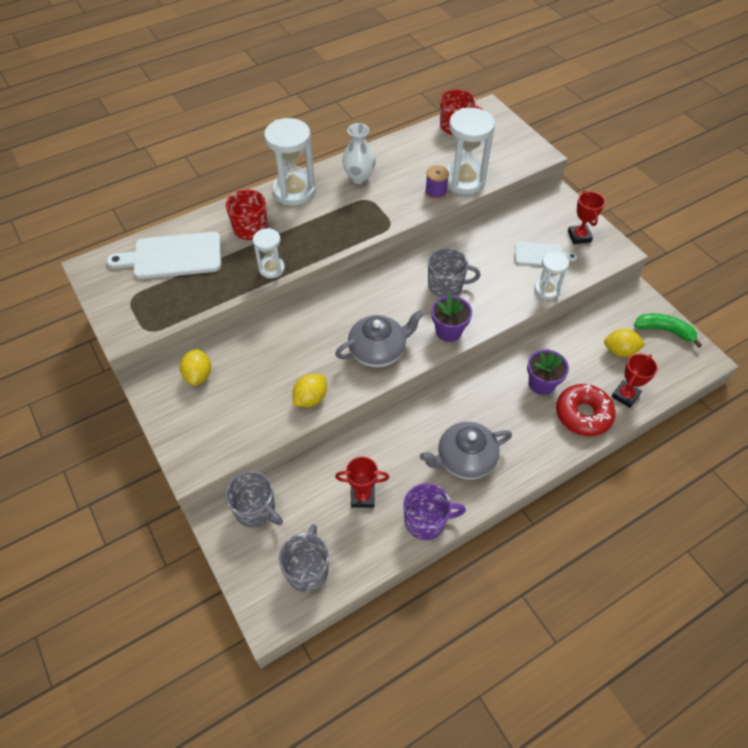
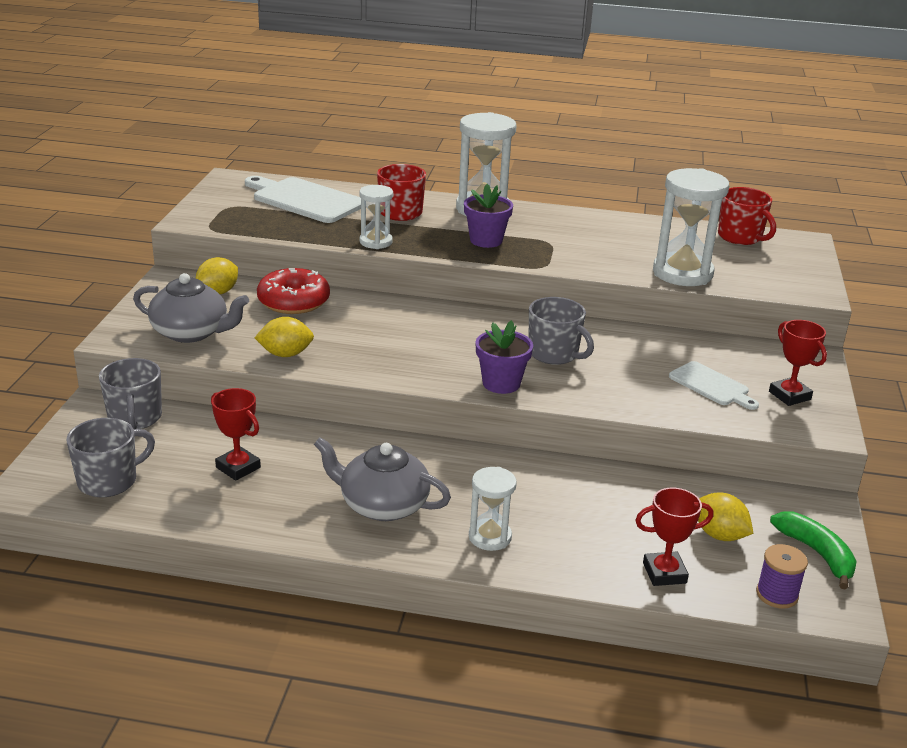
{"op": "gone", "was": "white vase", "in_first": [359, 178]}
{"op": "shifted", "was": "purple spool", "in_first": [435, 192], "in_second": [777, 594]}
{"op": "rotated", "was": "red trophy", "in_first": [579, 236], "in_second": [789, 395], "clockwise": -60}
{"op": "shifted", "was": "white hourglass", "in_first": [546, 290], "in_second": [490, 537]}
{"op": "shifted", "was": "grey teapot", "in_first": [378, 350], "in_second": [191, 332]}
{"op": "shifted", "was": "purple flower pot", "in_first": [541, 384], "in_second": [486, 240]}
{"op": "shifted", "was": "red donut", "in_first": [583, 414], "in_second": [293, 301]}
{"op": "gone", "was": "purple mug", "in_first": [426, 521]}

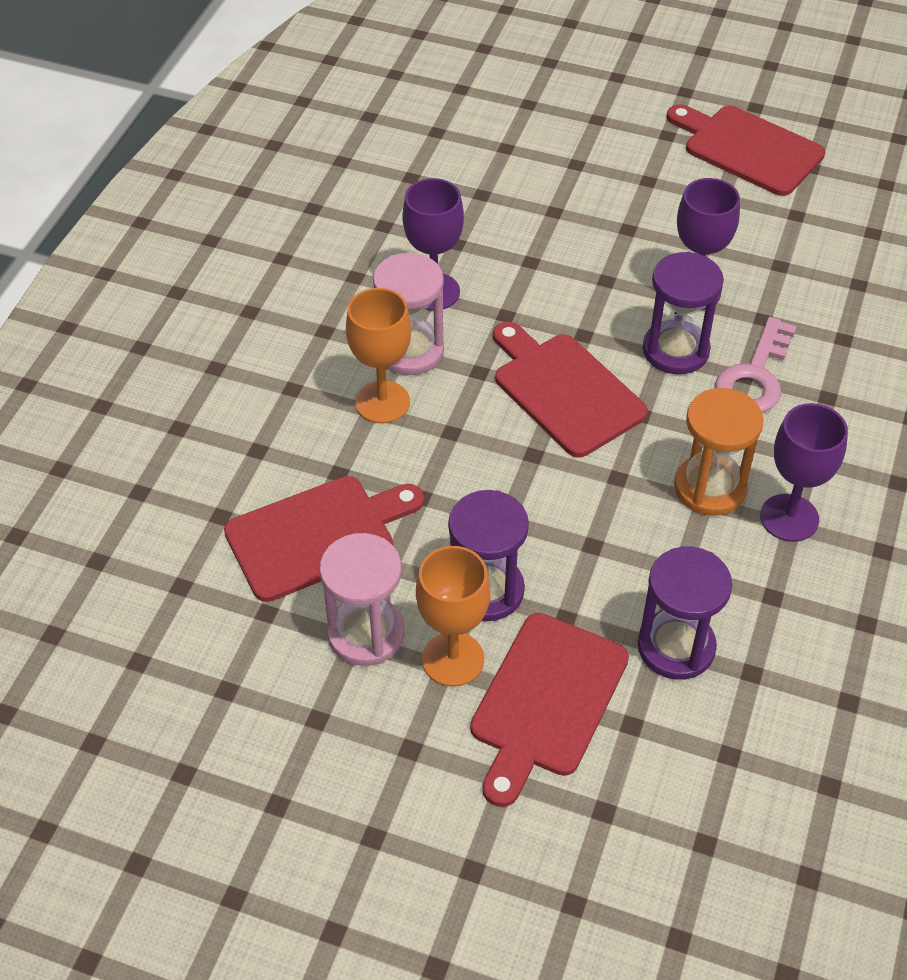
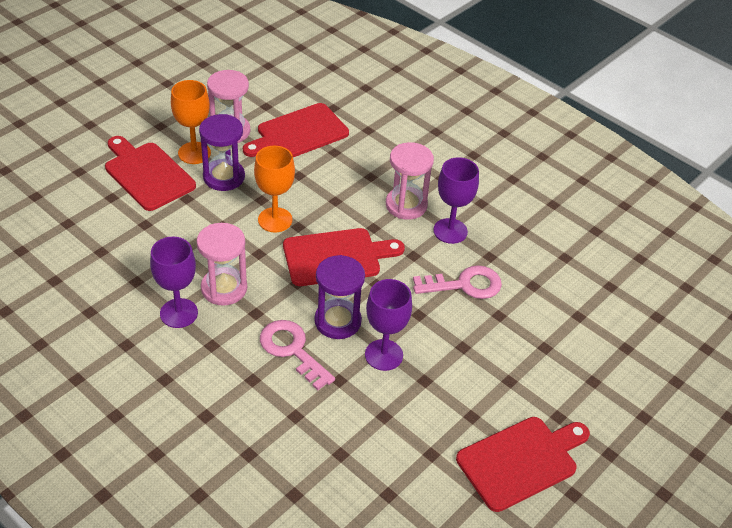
{"op": "shifted", "was": "orange goblet", "in_first": [382, 402], "in_second": [275, 220]}
{"op": "repainted", "was": "orange hourglass", "now": "pink hourglass", "in_first": [709, 488], "in_second": [224, 288]}
{"op": "rotated", "was": "red cutting board", "in_first": [317, 536], "in_second": [299, 133], "clockwise": 60}
{"op": "gone", "was": "purple hourglass", "in_first": [676, 647]}
{"op": "new", "now": "pink key", "in_second": [464, 285]}

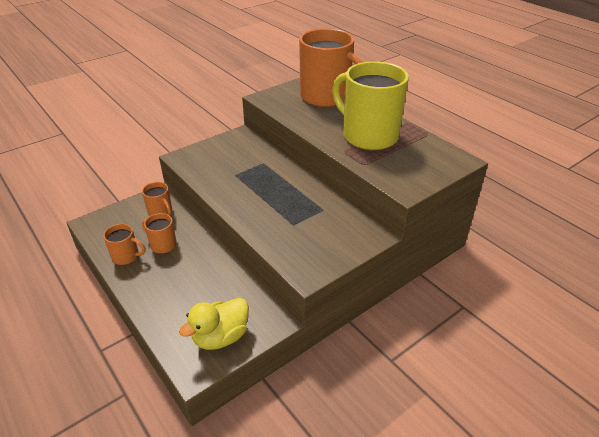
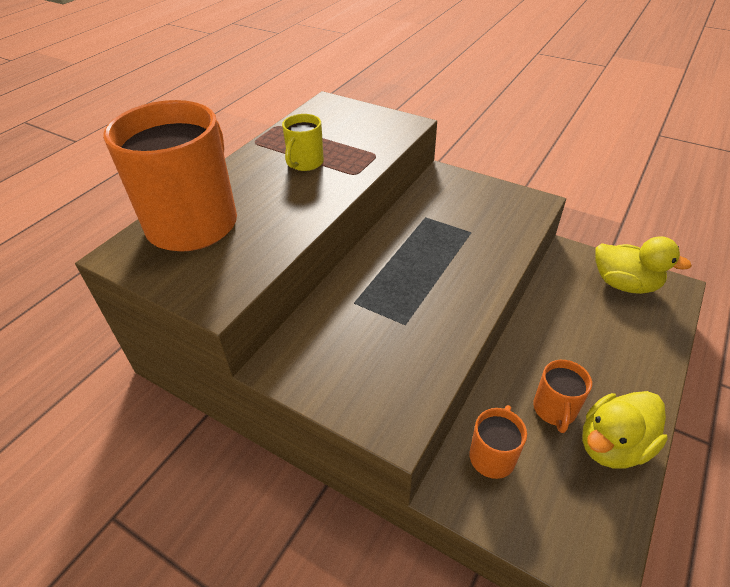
{"op": "scaled", "was": "yellow mug", "in_first": [368, 136], "in_second": [305, 163], "ratio": 0.45}
{"op": "swapped", "was": "orange mug", "now": "yellow duck", "in_first": [126, 256], "in_second": [612, 445]}

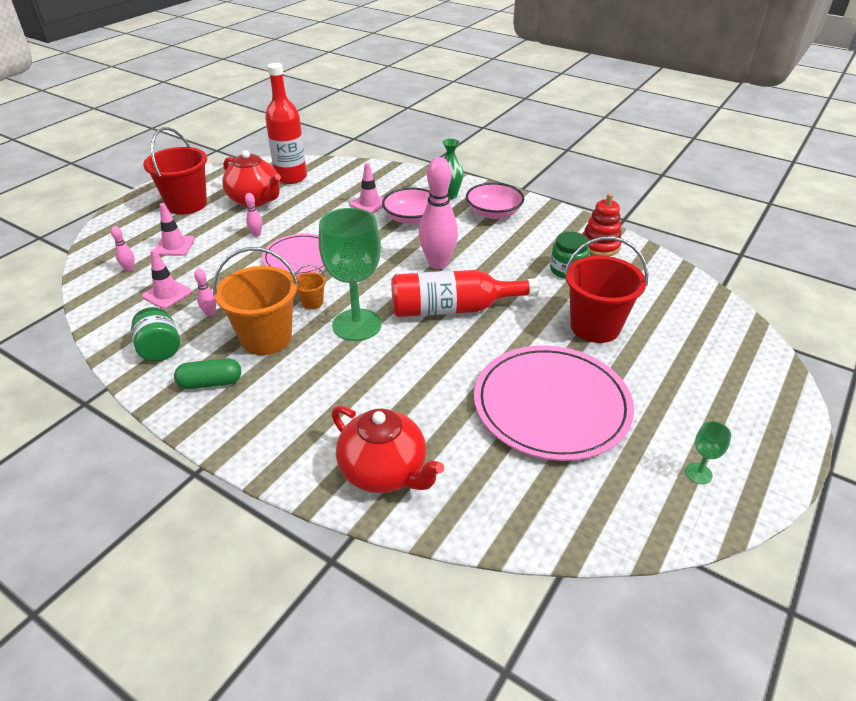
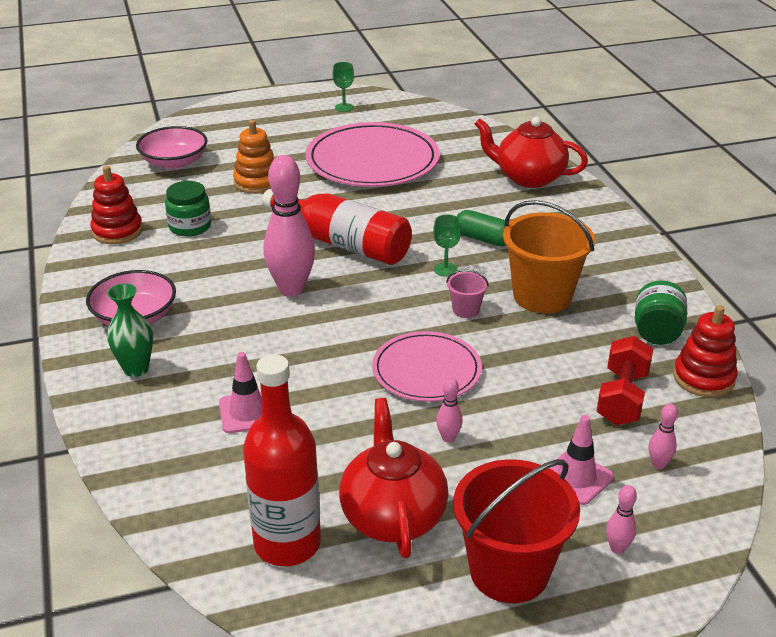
{"op": "shifted", "was": "pink bowl", "in_first": [411, 218], "in_second": [174, 162]}
{"op": "scaled", "was": "green goblet", "in_first": [357, 325], "in_second": [445, 269], "ratio": 0.42}
{"op": "swapped", "was": "red bucket", "now": "orange stacking toy", "in_first": [595, 327], "in_second": [257, 182]}
{"op": "swapped", "was": "pink traffic cone", "now": "red dumbbell", "in_first": [167, 294], "in_second": [622, 398]}
{"op": "repainted", "was": "orange bucket", "now": "pink bucket", "in_first": [312, 302], "in_second": [466, 310]}
{"op": "shifted", "was": "pink bowling pin", "in_first": [210, 313], "in_second": [617, 548]}
{"op": "shifted", "was": "green capsule", "in_first": [210, 383], "in_second": [483, 239]}
{"op": "rotated", "was": "red teapot", "in_first": [384, 471], "in_second": [528, 178], "clockwise": -60}
{"op": "new", "now": "red stacking toy", "in_second": [703, 378]}

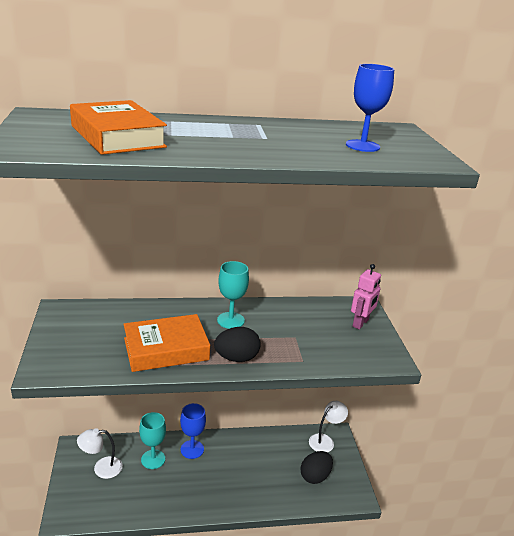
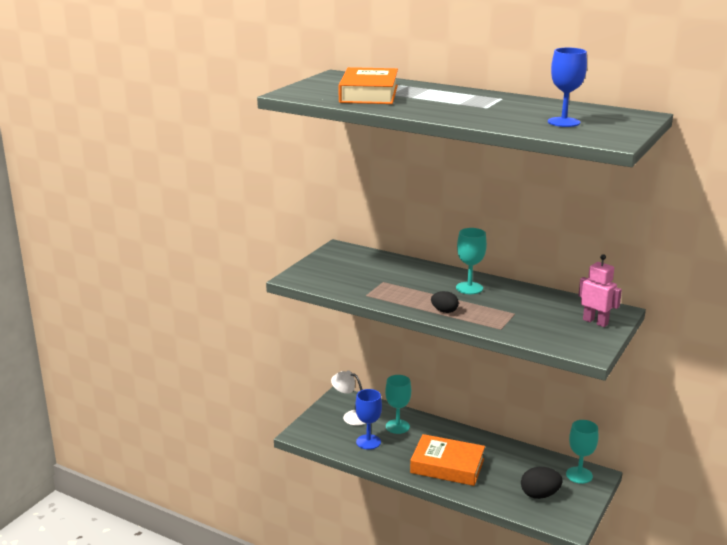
{"op": "rotated", "was": "pink robot", "in_first": [360, 323], "in_second": [595, 322], "clockwise": -120}
{"op": "shifted", "was": "orange book", "in_first": [166, 349], "in_second": [447, 466]}
{"op": "scaled", "was": "black egg", "in_first": [236, 358], "in_second": [444, 311], "ratio": 0.65}
{"op": "swapped", "was": "white lamp", "now": "turquoise goblet", "in_first": [325, 440], "in_second": [579, 475]}
{"op": "shifted", "was": "blue goblet", "in_first": [192, 449], "in_second": [368, 442]}

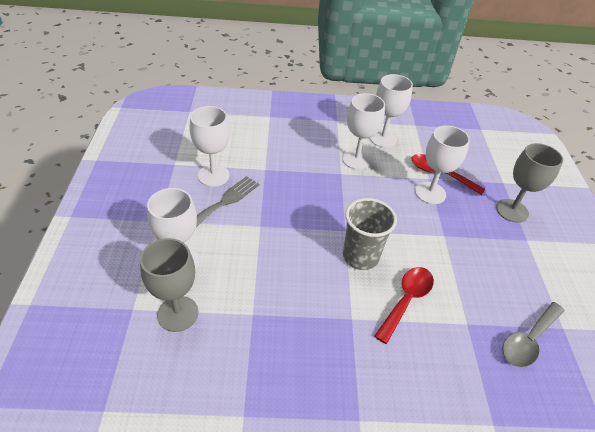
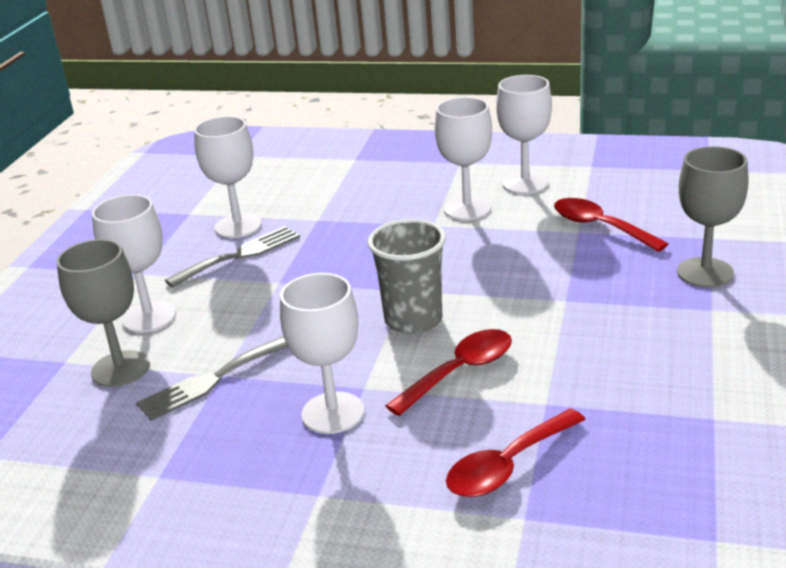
{"op": "shifted", "was": "white goblet", "in_first": [430, 193], "in_second": [333, 413]}
{"op": "gone", "was": "grey spoon", "in_first": [528, 340]}
{"op": "new", "now": "grey fork", "in_second": [213, 379]}
{"op": "new", "now": "red spoon", "in_second": [508, 465]}

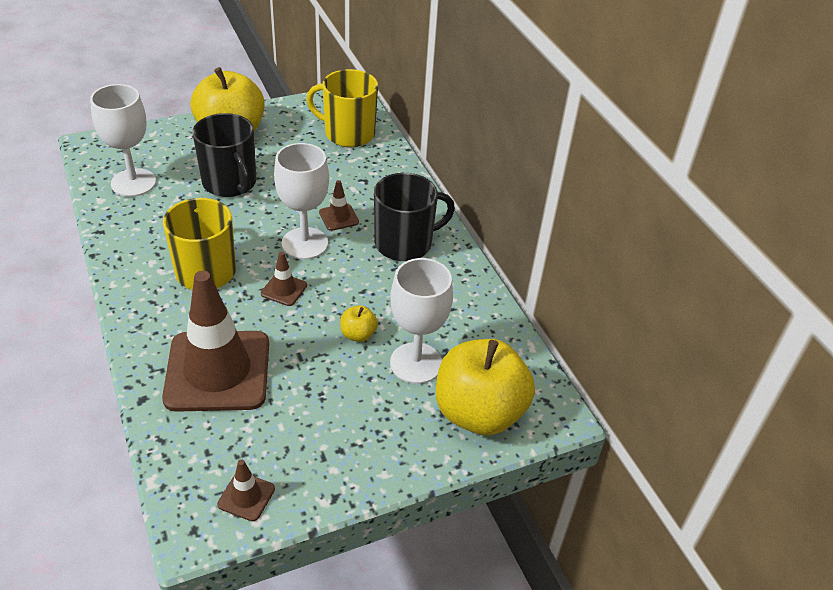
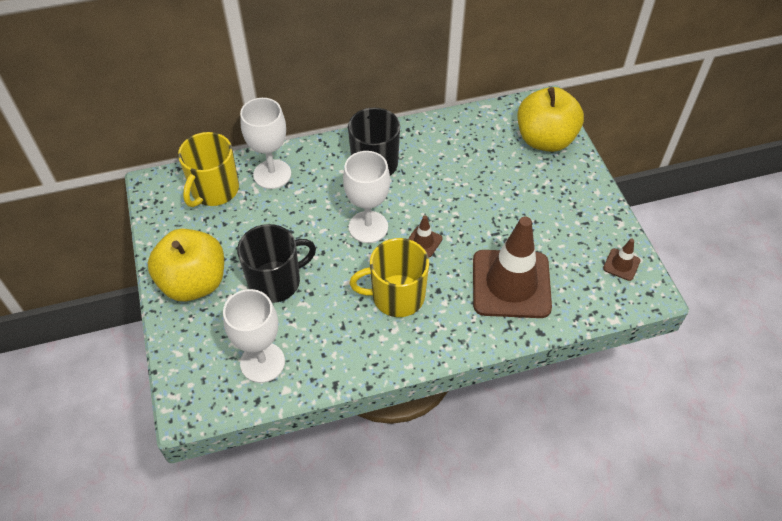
{"op": "gone", "was": "brown traffic cone", "in_first": [339, 217]}
{"op": "shifted", "was": "white goblet", "in_first": [416, 363], "in_second": [272, 174]}
{"op": "gone", "was": "yellow apple", "in_first": [358, 334]}

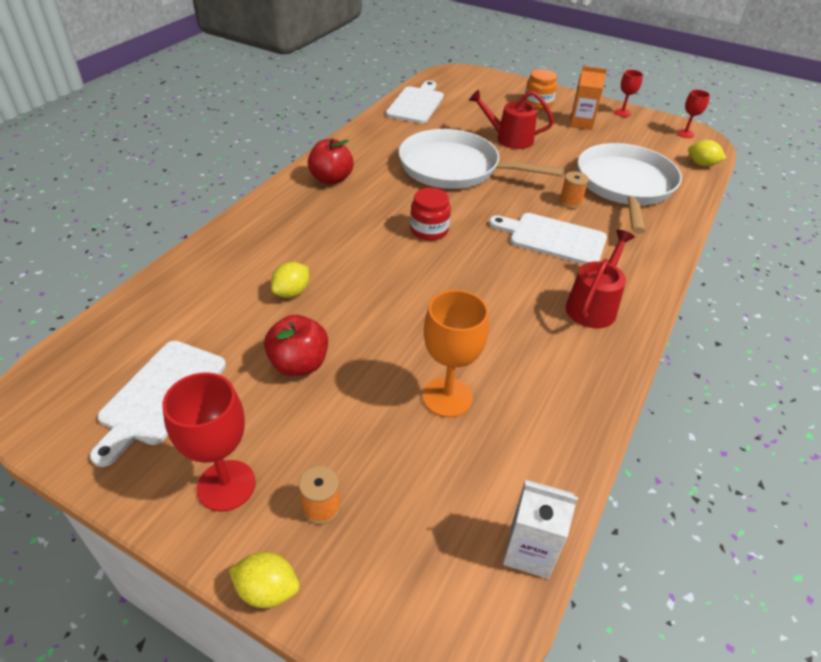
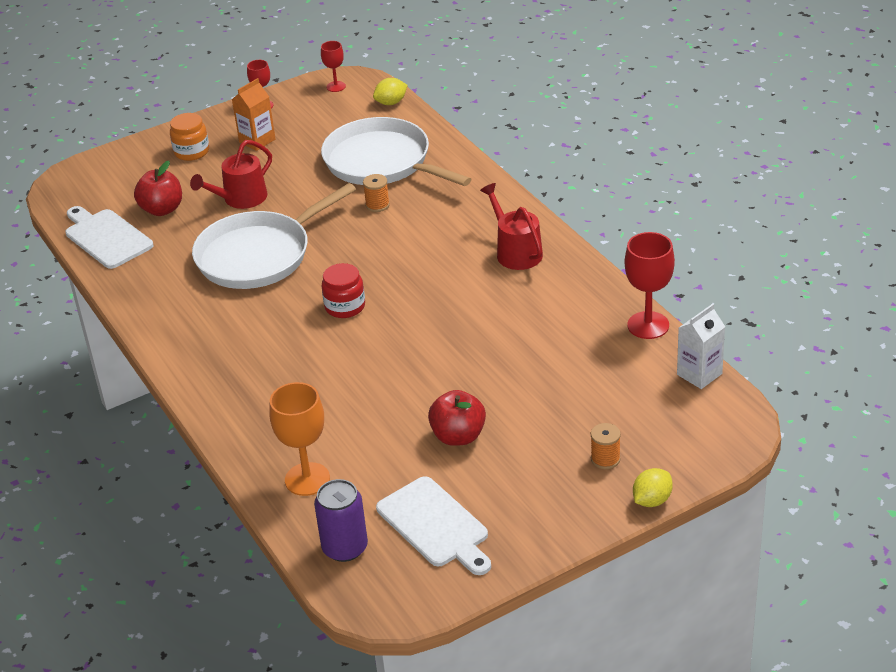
{"op": "shifted", "was": "red apple", "in_first": [331, 179], "in_second": [162, 209]}
{"op": "gone", "was": "white cutting board", "in_first": [553, 238]}
{"op": "gone", "was": "yellow lemon", "in_first": [292, 292]}
{"op": "shifted", "was": "orange goblet", "in_first": [447, 397], "in_second": [307, 479]}
{"op": "shifted", "was": "red goblet", "in_first": [226, 485], "in_second": [648, 325]}
{"op": "new", "now": "purple can", "in_second": [345, 548]}

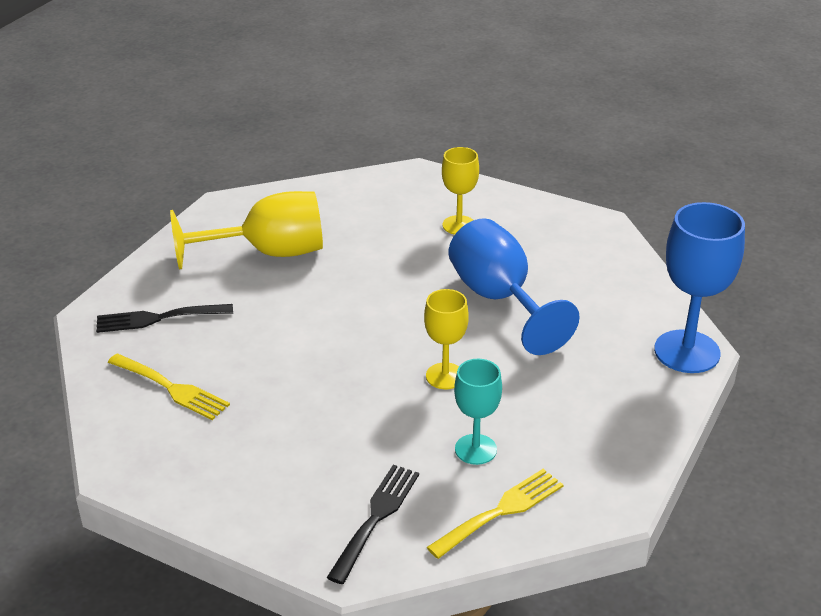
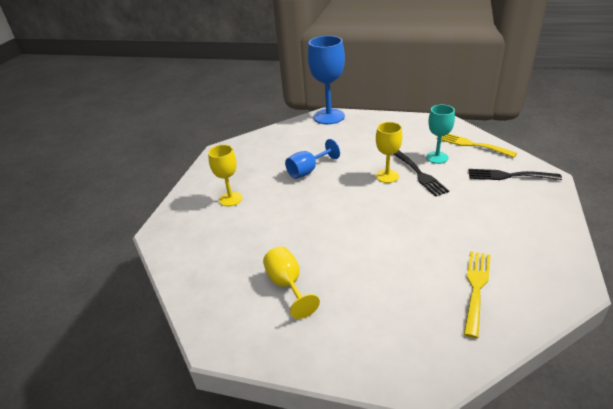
{"op": "scaled", "was": "yellow goblet", "in_first": [269, 253], "in_second": [287, 285], "ratio": 0.59}
{"op": "scaled", "was": "blue goblet", "in_first": [499, 299], "in_second": [308, 171], "ratio": 0.59}
{"op": "shifted", "was": "black fork", "in_first": [158, 318], "in_second": [420, 174]}

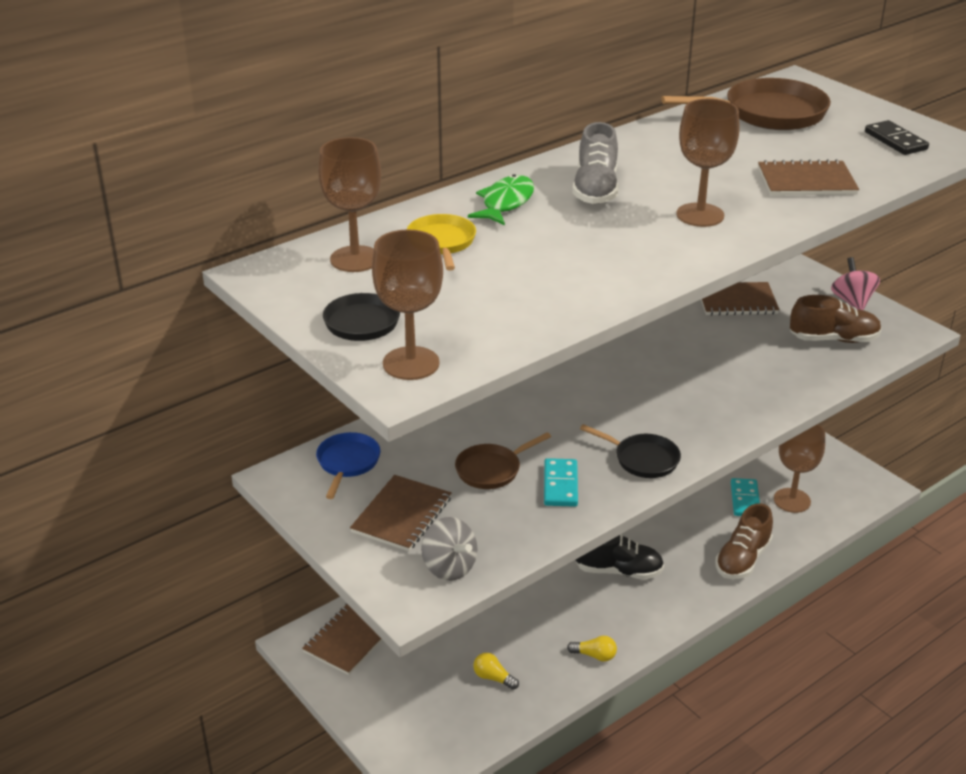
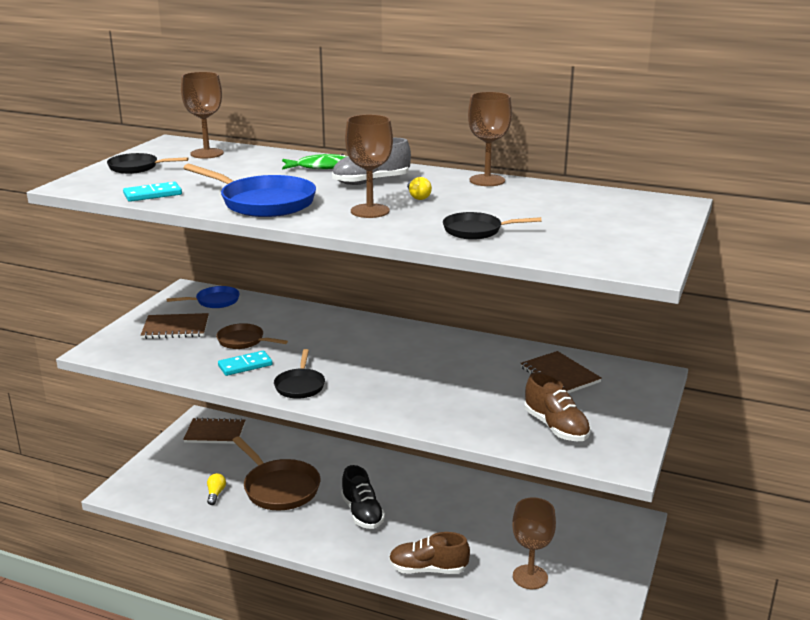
{"op": "shifted", "was": "brown pan", "in_first": [768, 113], "in_second": [279, 488]}
{"op": "gone", "was": "black domino", "in_first": [895, 141]}
{"op": "swapped", "was": "brown notebook", "now": "black pan", "in_first": [806, 181], "in_second": [476, 231]}
{"op": "gone", "was": "yellow pan", "in_first": [442, 243]}
{"op": "shifted", "was": "brown goblet", "in_first": [411, 363], "in_second": [487, 180]}
{"op": "gone", "was": "pink spinning top", "in_first": [852, 302]}
{"op": "shifted", "was": "turquoise domino", "in_first": [745, 500], "in_second": [152, 194]}
{"op": "gone", "was": "grey spinning top", "in_first": [449, 567]}
{"op": "shifted", "was": "yellow light bulb", "in_first": [594, 655], "in_second": [418, 196]}
{"op": "new", "now": "blue pan", "in_second": [263, 202]}

